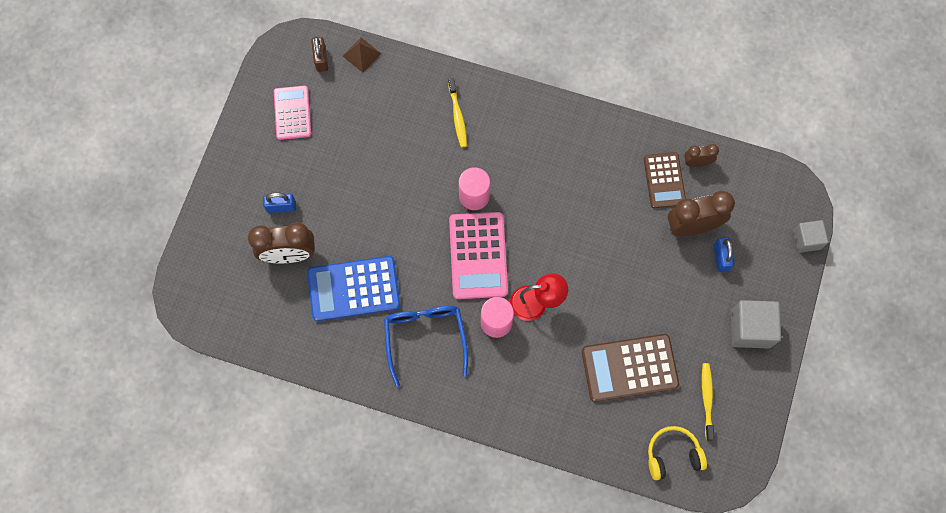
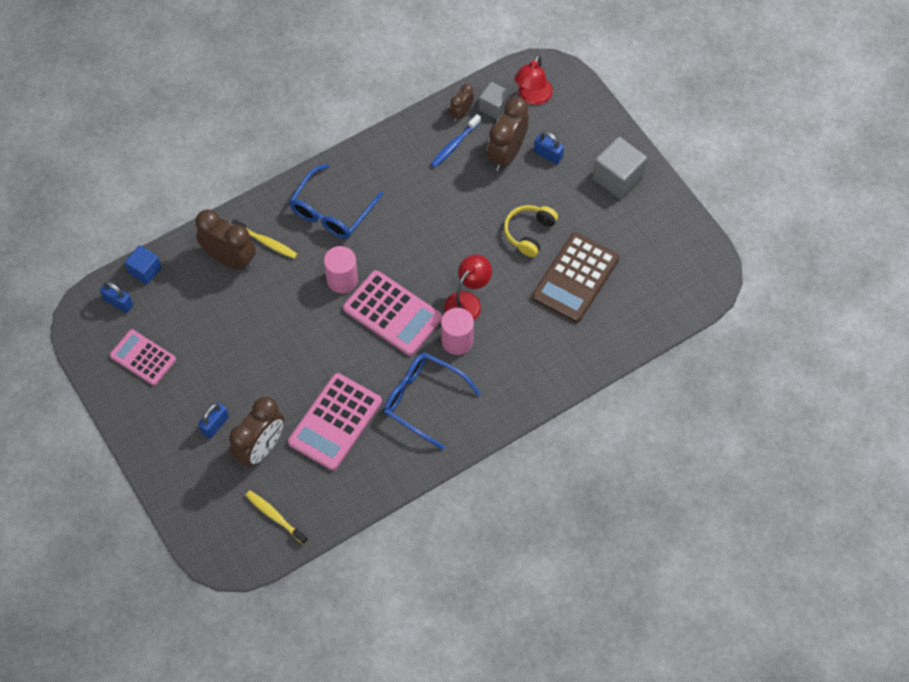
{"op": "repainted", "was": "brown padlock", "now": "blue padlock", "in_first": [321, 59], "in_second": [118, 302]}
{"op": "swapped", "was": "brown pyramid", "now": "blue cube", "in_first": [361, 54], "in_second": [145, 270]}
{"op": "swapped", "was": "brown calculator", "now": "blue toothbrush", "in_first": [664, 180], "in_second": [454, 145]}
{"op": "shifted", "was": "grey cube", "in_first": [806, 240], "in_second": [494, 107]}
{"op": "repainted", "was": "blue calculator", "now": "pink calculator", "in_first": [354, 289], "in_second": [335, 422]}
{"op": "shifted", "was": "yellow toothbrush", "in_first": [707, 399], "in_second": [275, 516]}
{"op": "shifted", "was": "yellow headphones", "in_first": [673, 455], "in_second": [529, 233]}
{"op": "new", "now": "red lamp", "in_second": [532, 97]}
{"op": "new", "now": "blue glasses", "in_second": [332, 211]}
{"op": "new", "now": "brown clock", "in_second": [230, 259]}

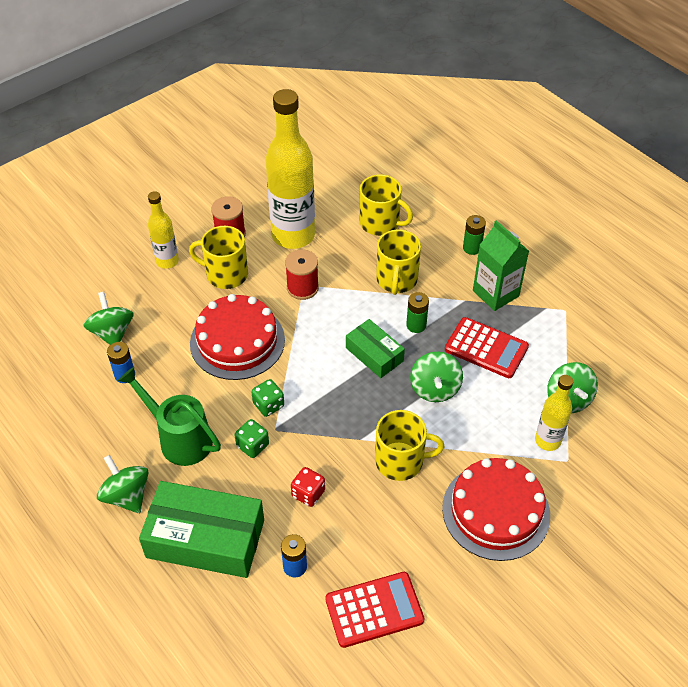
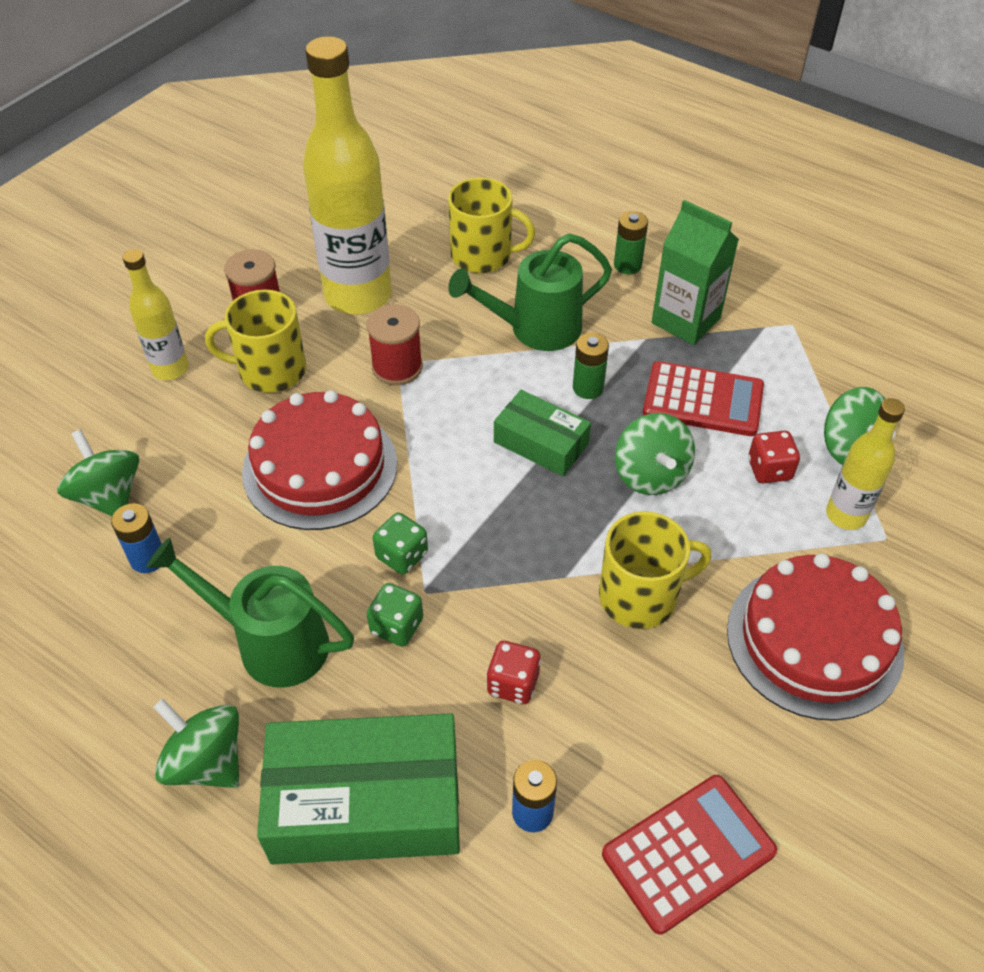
{"op": "swapped", "was": "yellow mug", "now": "green watering can", "in_first": [396, 280], "in_second": [535, 329]}
{"op": "new", "now": "red dice", "in_second": [769, 470]}

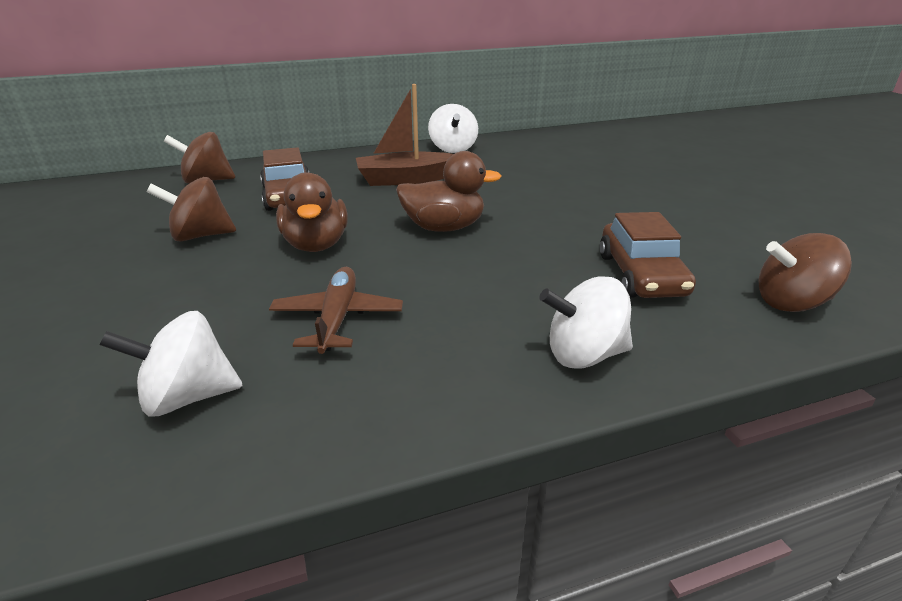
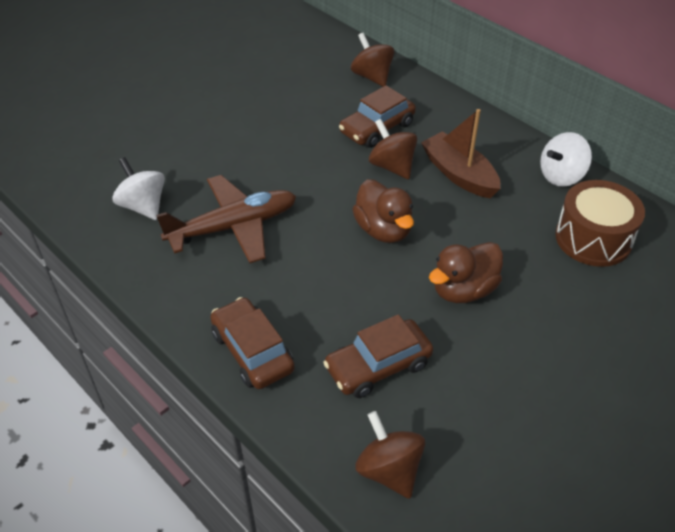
{"op": "shifted", "was": "brown duck", "in_first": [316, 245], "in_second": [463, 290]}
{"op": "shifted", "was": "brown spinning top", "in_first": [200, 236], "in_second": [392, 166]}
{"op": "scaled", "was": "brown plane", "in_first": [337, 318], "in_second": [233, 227], "ratio": 1.53}
{"op": "swapped", "was": "white spinning top", "now": "brown car", "in_first": [584, 354], "in_second": [252, 351]}
{"op": "new", "now": "brown drum", "in_second": [593, 238]}

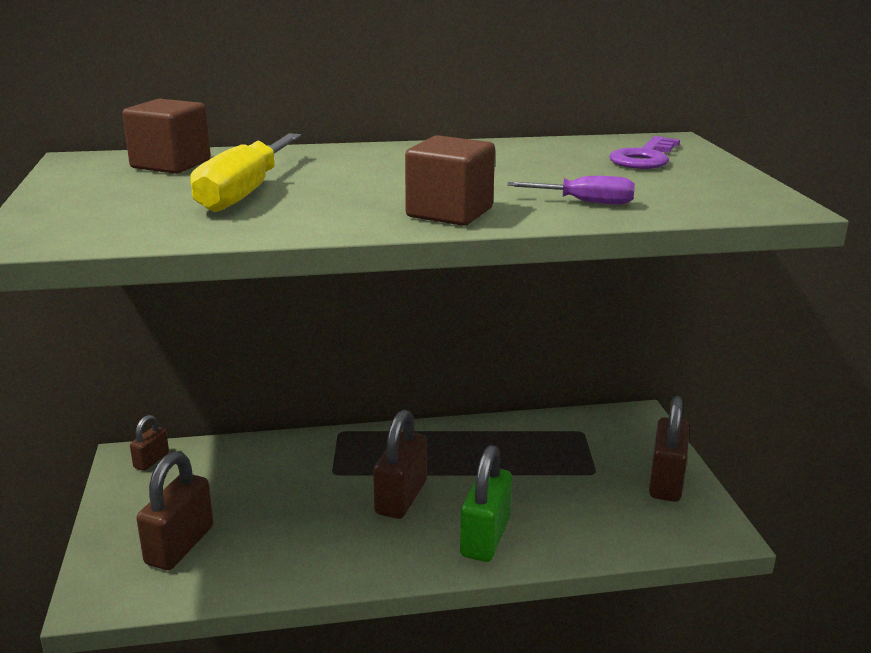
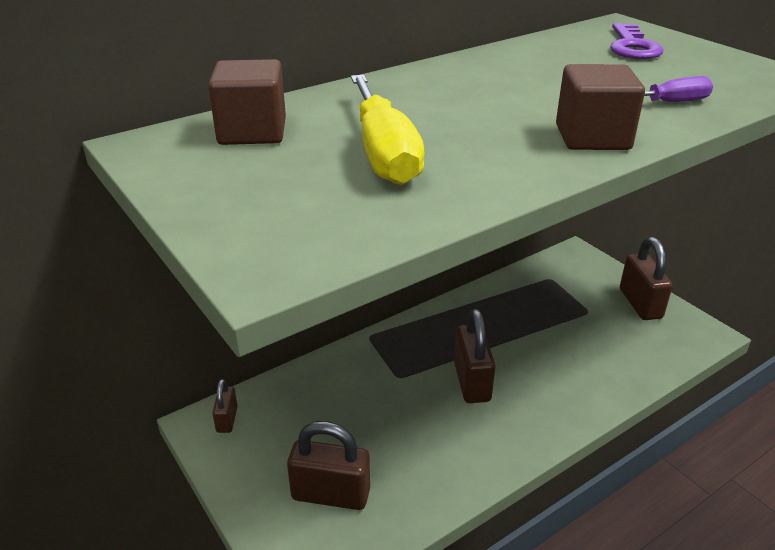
{"op": "gone", "was": "green padlock", "in_first": [485, 538]}
{"op": "rotated", "was": "brown padlock", "in_first": [179, 545], "in_second": [331, 494], "clockwise": -75}

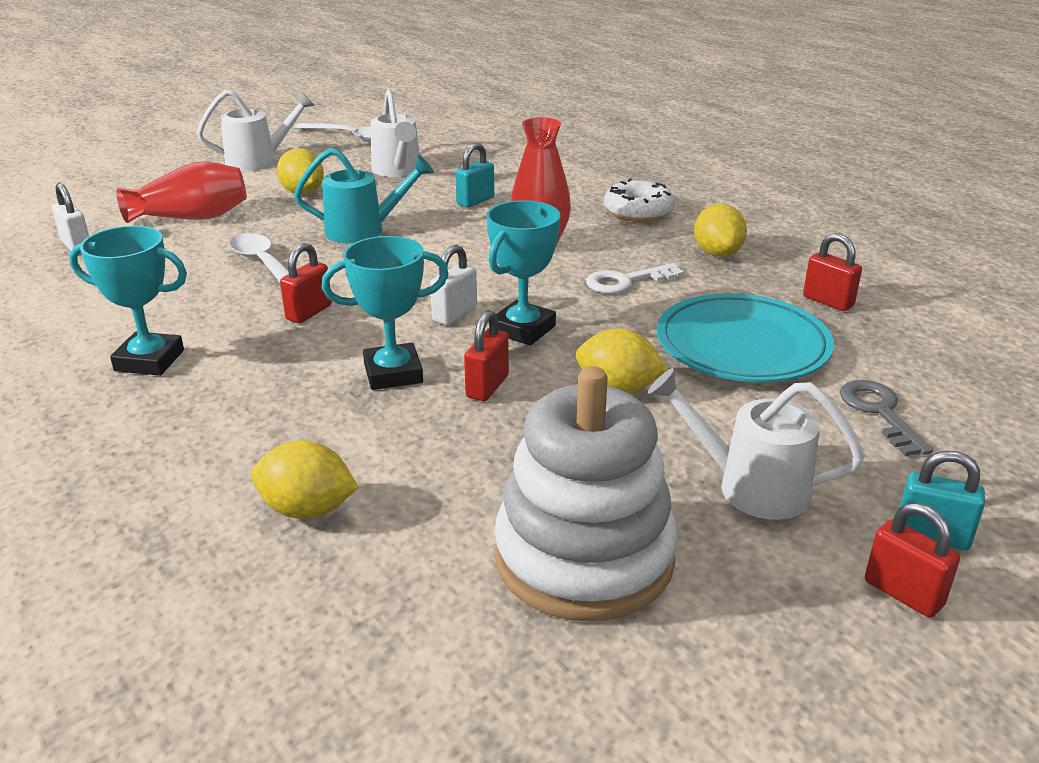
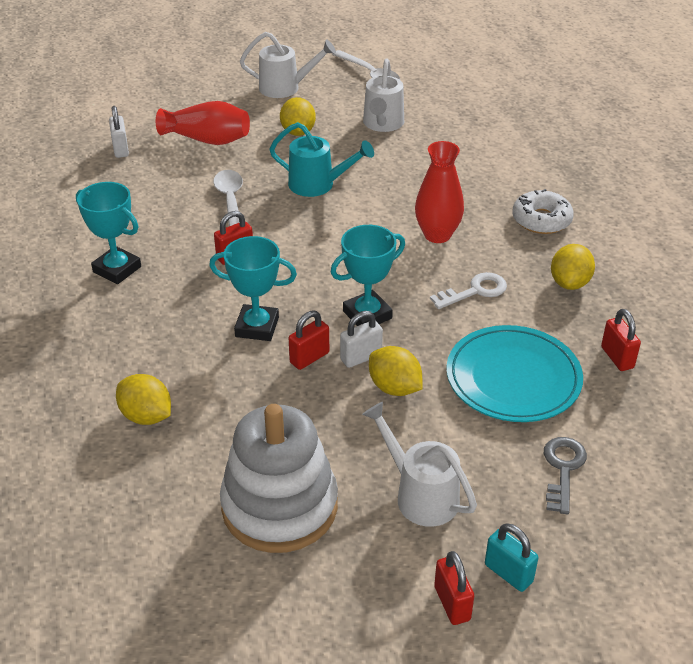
{"op": "gone", "was": "turquoise padlock", "in_first": [475, 201]}
{"op": "shifted", "was": "white padlock", "in_first": [455, 314], "in_second": [361, 357]}
{"op": "rotated", "was": "white key", "in_first": [626, 281], "in_second": [475, 291], "clockwise": 150}

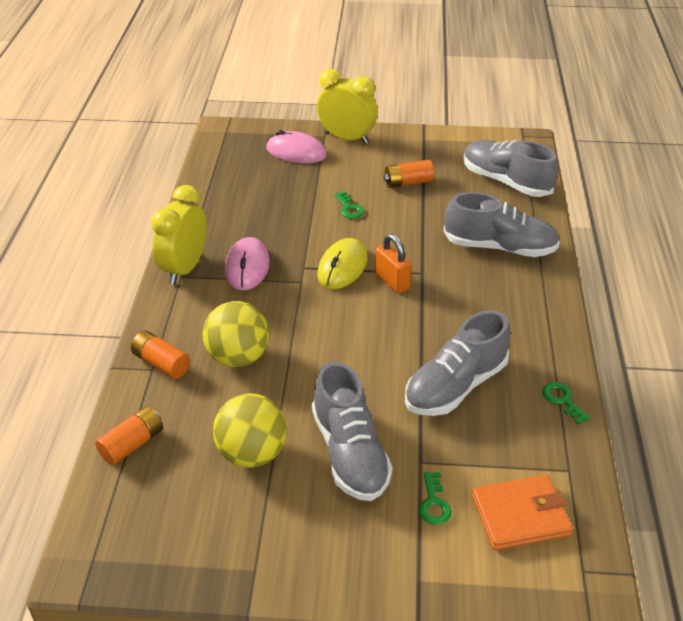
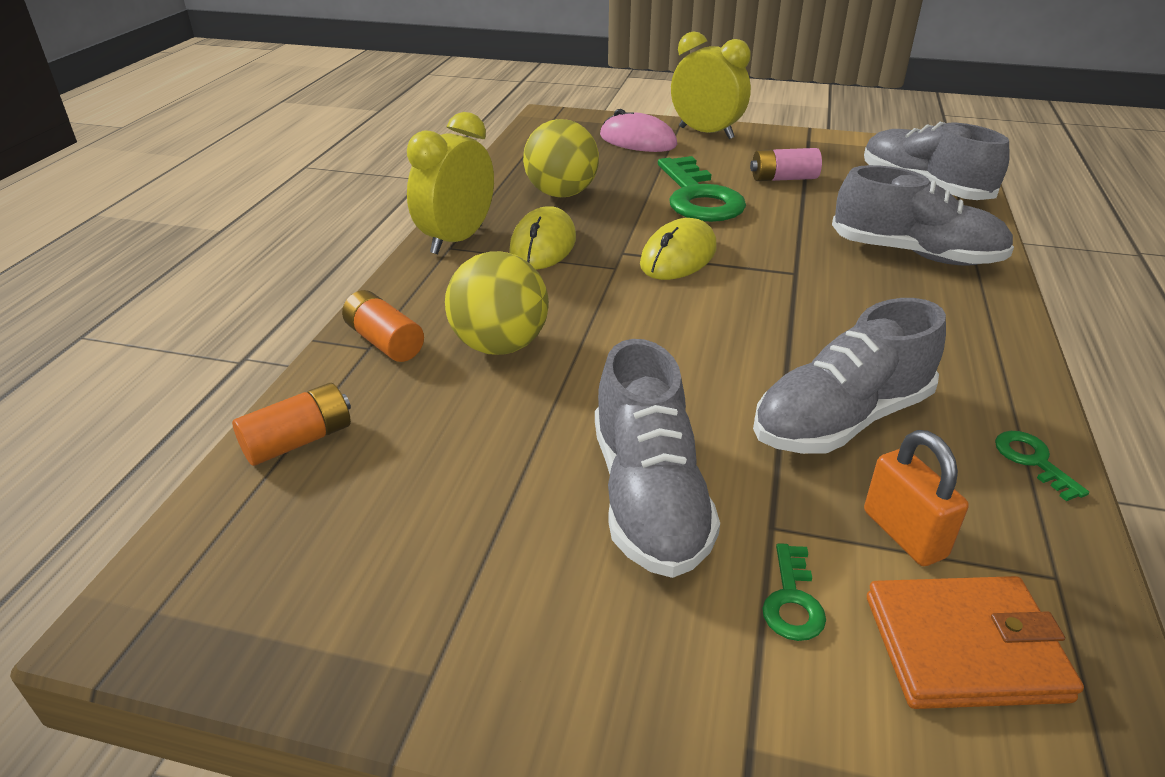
{"op": "repainted", "was": "orange battery", "now": "pink battery", "in_first": [408, 182], "in_second": [783, 178]}
{"op": "scaled", "was": "green key", "in_first": [349, 208], "in_second": [698, 197], "ratio": 2.33}
{"op": "shifted", "was": "orange padlock", "in_first": [392, 281], "in_second": [903, 534]}
{"op": "repainted", "was": "pink mouse", "now": "yellow mouse", "in_first": [247, 267], "in_second": [543, 245]}
{"op": "shifted", "was": "yellow ball", "in_first": [252, 453], "in_second": [561, 194]}

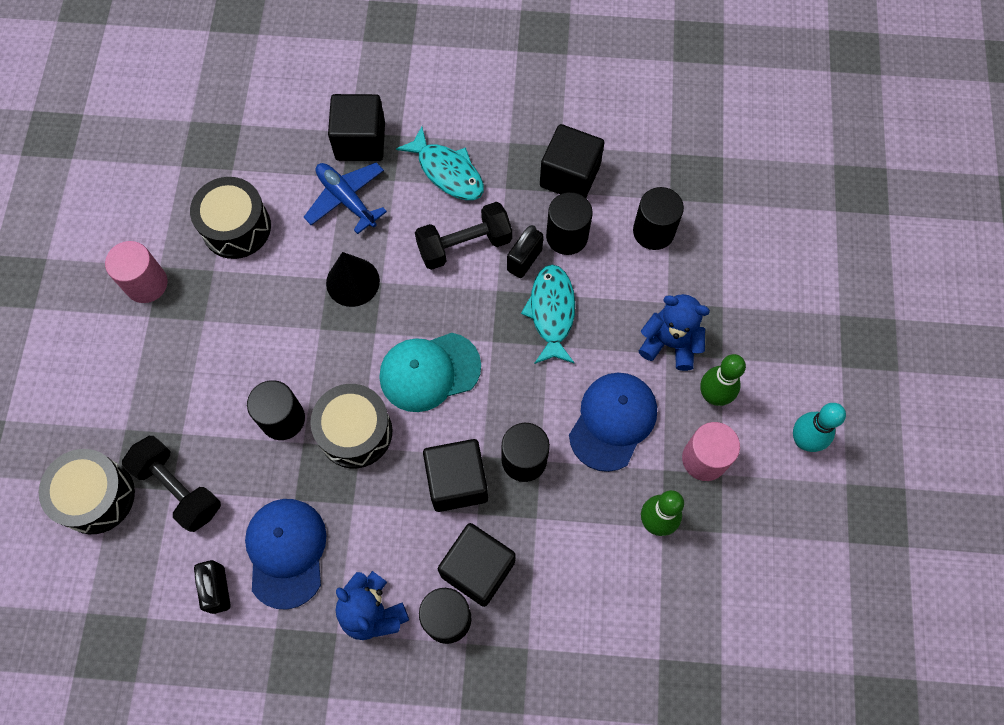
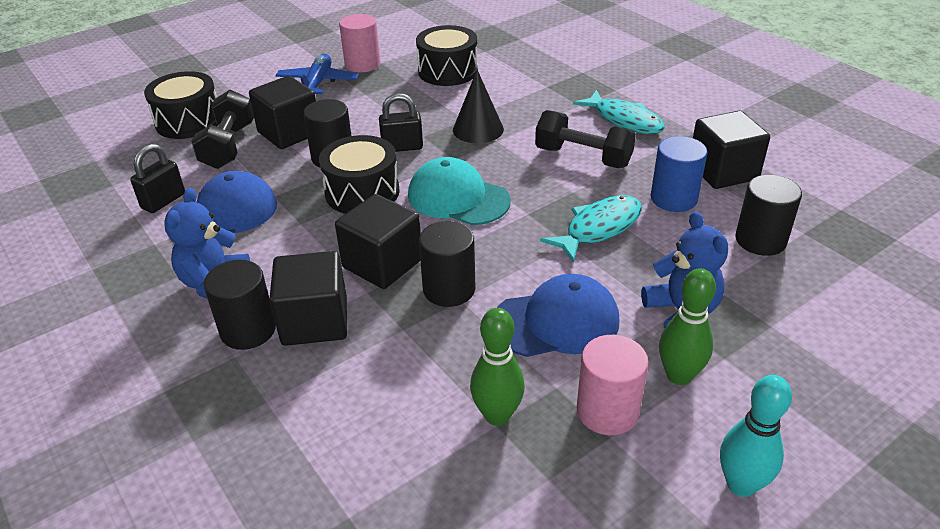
{"op": "shifted", "was": "black cube", "in_first": [360, 141], "in_second": [289, 133]}
{"op": "rotated", "was": "turquoise fish", "in_first": [447, 172], "in_second": [624, 120], "clockwise": -45}
{"op": "shifted", "was": "blue plane", "in_first": [346, 199], "in_second": [317, 84]}
{"op": "repainted", "was": "black cylinder", "now": "blue cylinder", "in_first": [567, 236], "in_second": [673, 198]}
{"op": "shifted", "was": "black padlock", "in_first": [524, 260], "in_second": [402, 147]}

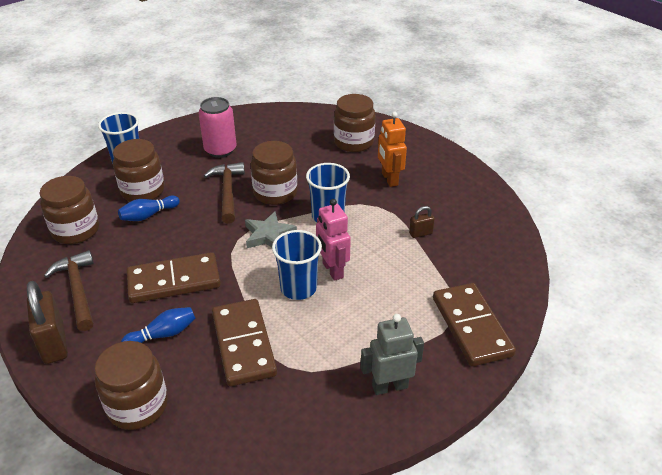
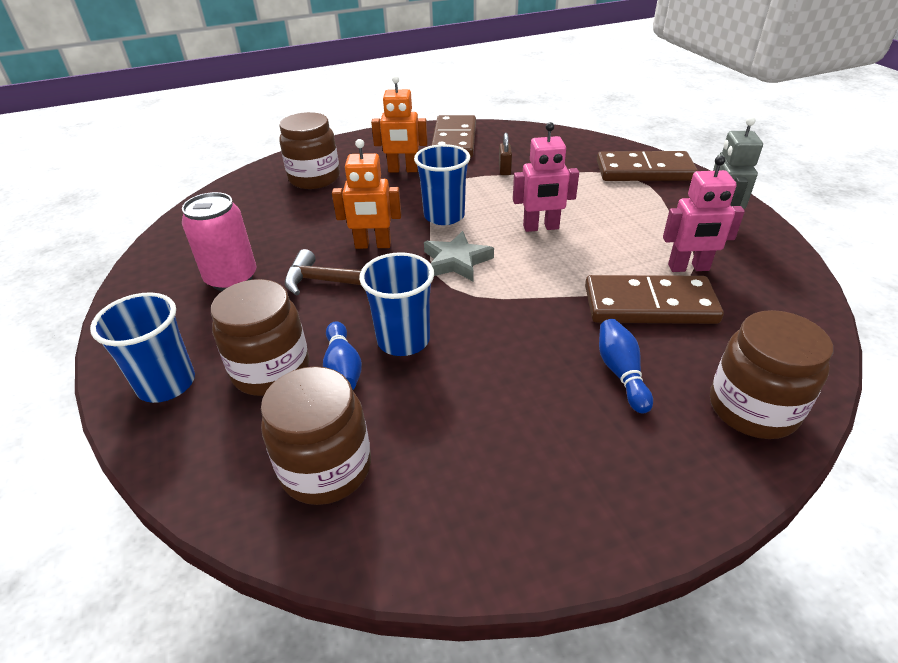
{"op": "swapped", "was": "brown jar", "now": "orange robot", "in_first": [275, 193], "in_second": [373, 245]}
{"op": "shifted", "was": "blue cup", "in_first": [298, 288], "in_second": [403, 340]}
{"op": "gone", "was": "brown hammer", "in_first": [77, 290]}
{"op": "shifted", "was": "brown domino", "in_first": [174, 281], "in_second": [454, 140]}
{"op": "gone", "was": "brown padlock", "in_first": [54, 343]}
{"op": "new", "now": "pink robot", "in_second": [688, 268]}

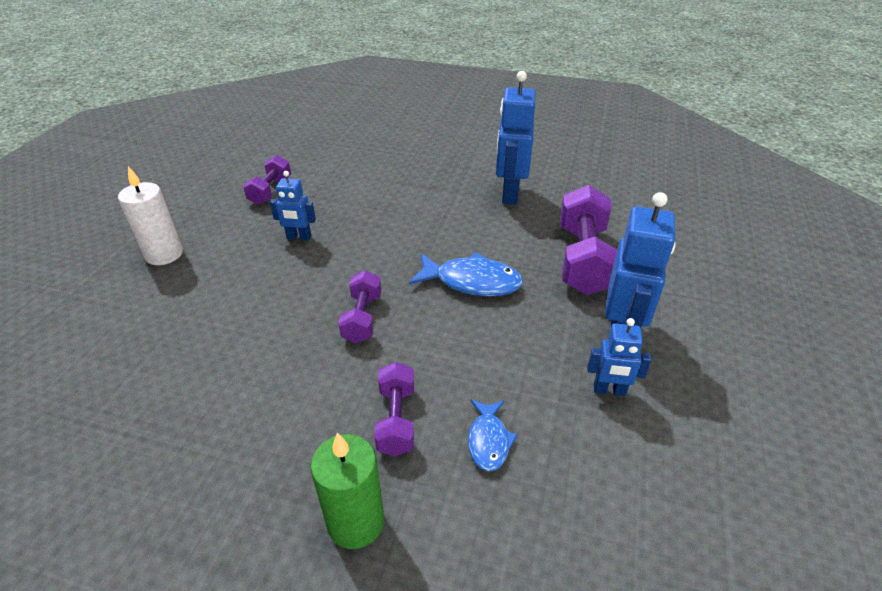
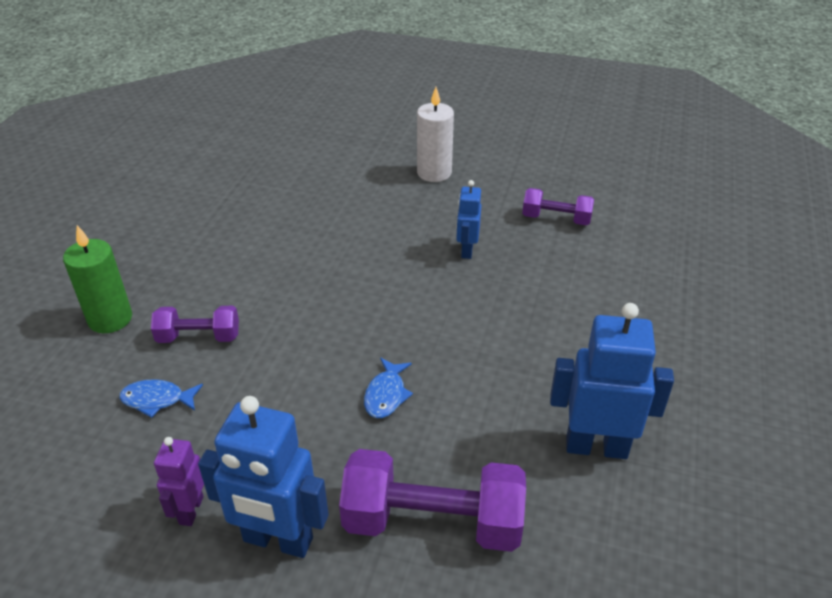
{"op": "scaled", "was": "blue fish", "in_first": [472, 282], "in_second": [386, 395], "ratio": 0.59}
{"op": "gone", "was": "purple dumbbell", "in_first": [362, 318]}
{"op": "repainted", "was": "blue robot", "now": "purple robot", "in_first": [609, 390], "in_second": [190, 510]}

